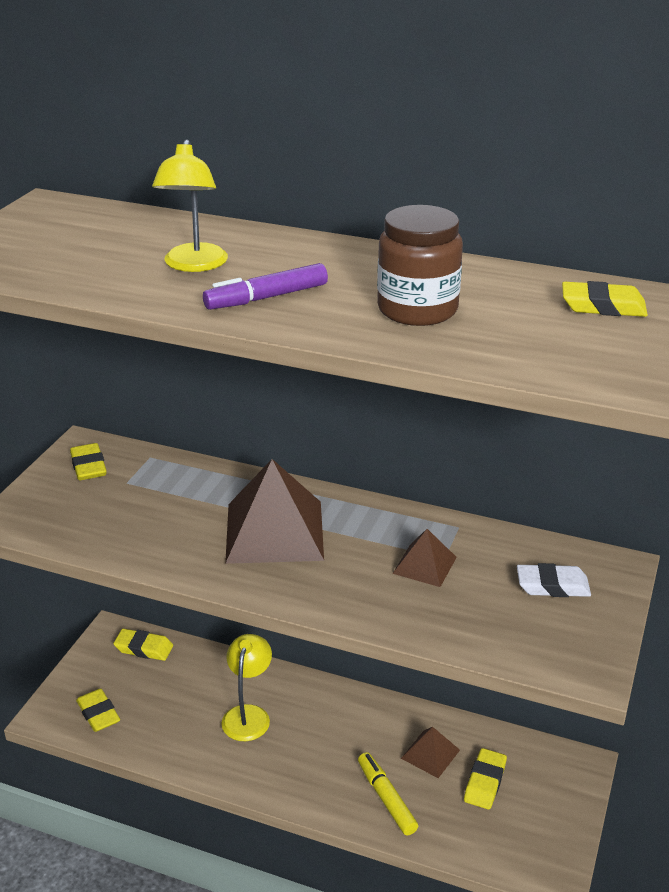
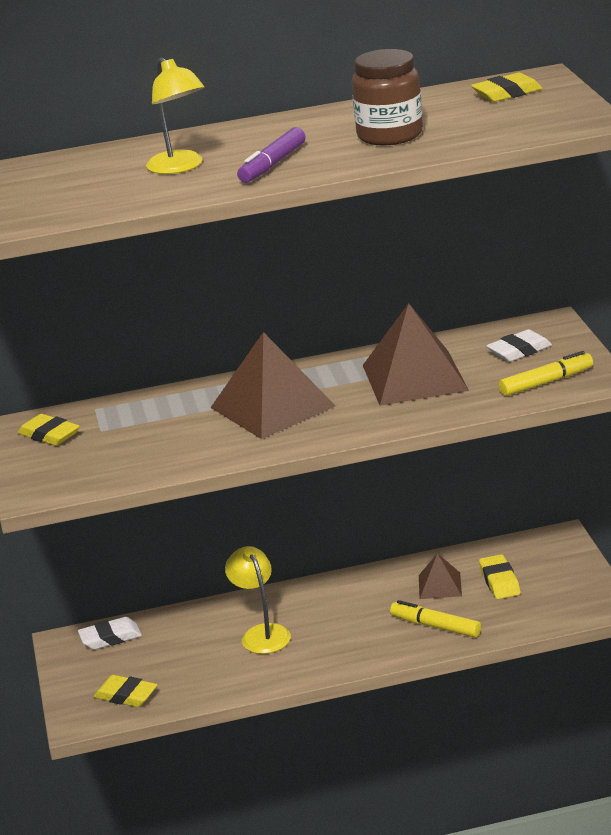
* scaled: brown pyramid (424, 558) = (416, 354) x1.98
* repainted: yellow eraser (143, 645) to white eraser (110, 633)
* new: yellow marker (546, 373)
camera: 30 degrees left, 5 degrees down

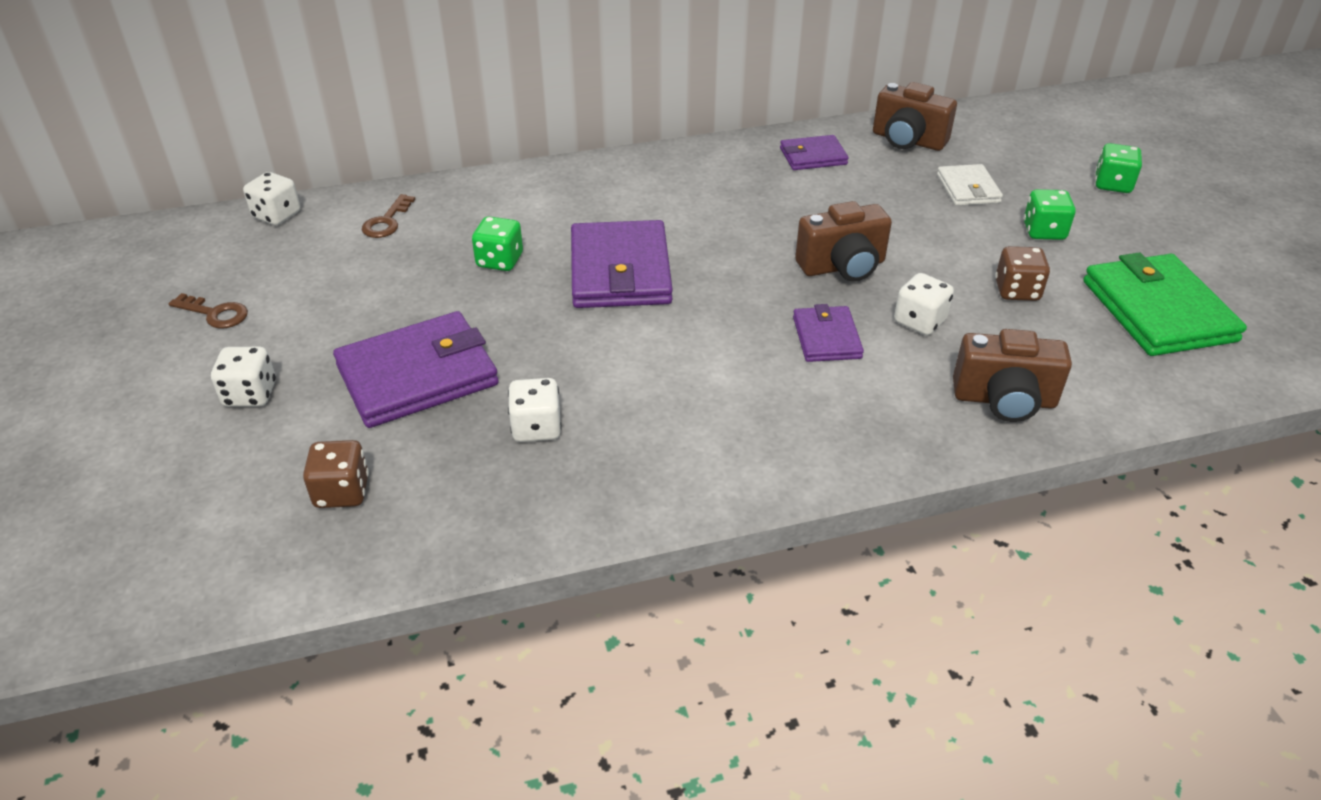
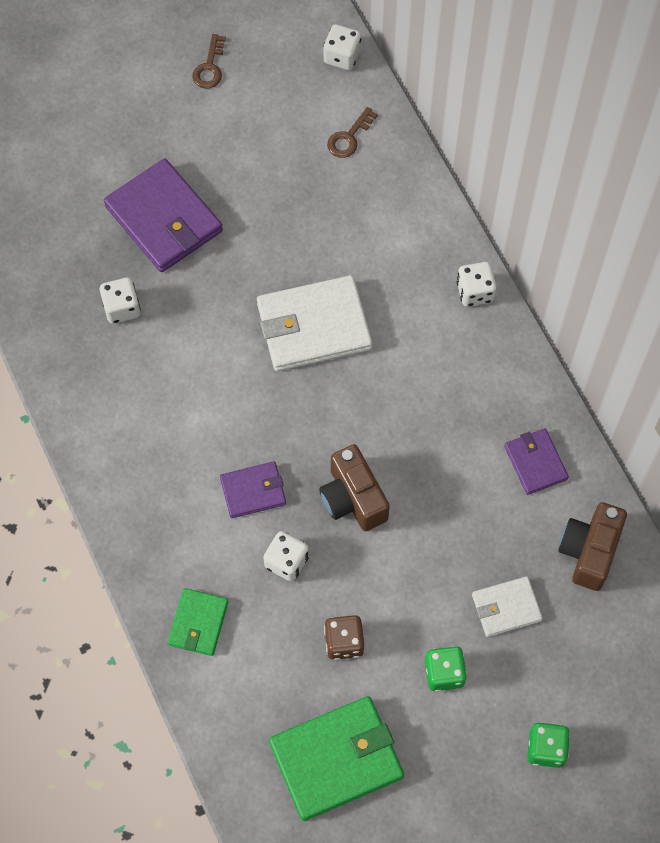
* rotated: brown key (389, 216) = (352, 132) 60 degrees counterclockwise
* gone: green dice (497, 243)
* repainted: purple wallet (622, 264) to white wallet (314, 323)
* swapped: brown camera (1012, 375) to green wallet (198, 622)
* shifted: white dice (243, 377) to (477, 284)
* gone: brown dice (336, 474)
camera: 80 degrees right, 25 degrees up

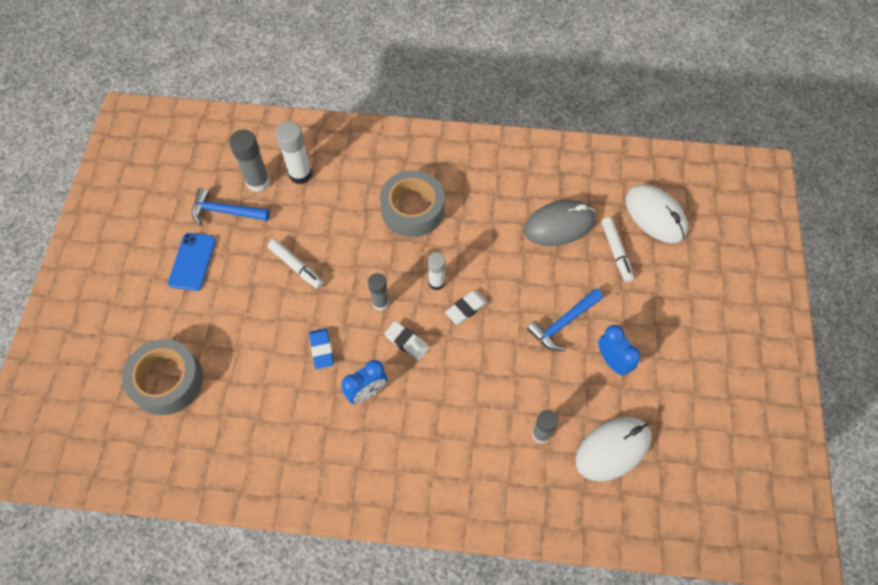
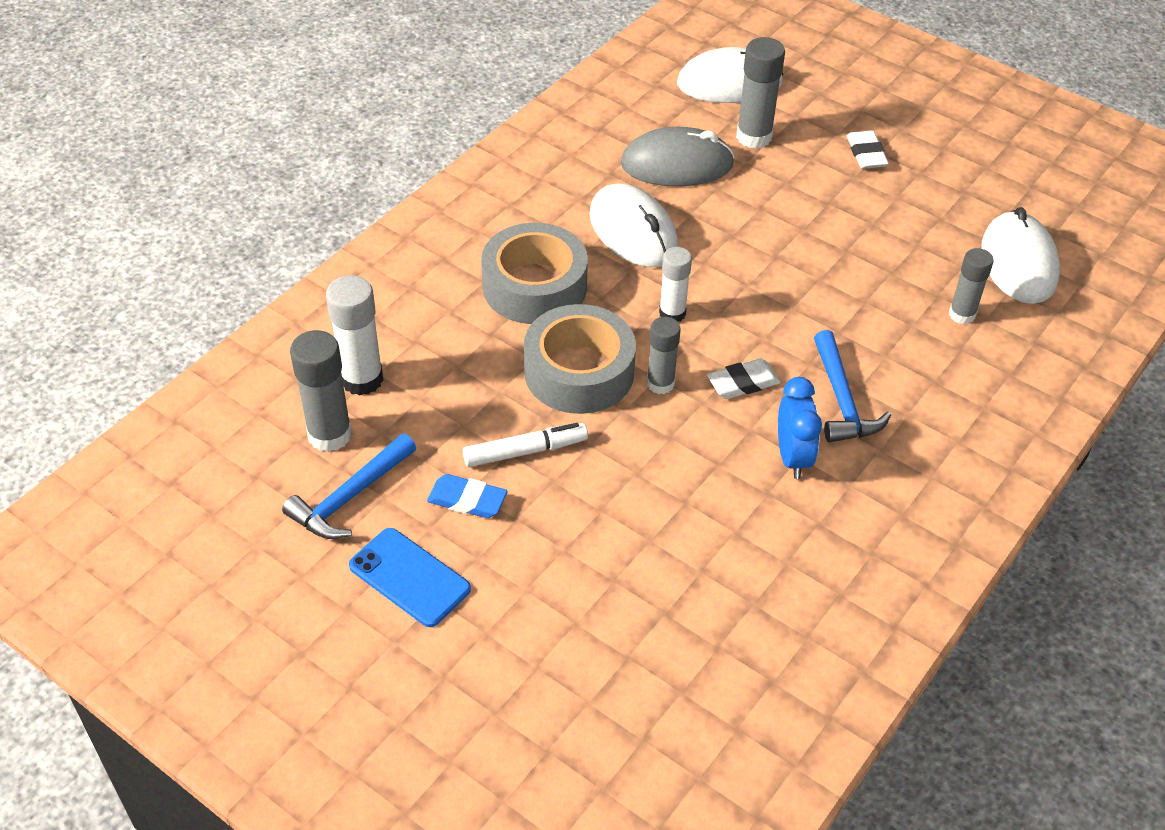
* rotated: grey mouse (560, 223) = (678, 157) 75 degrees clockwise
* swapped: white marker (617, 249) to grey glue stick (760, 93)
* shifted: blue hammer (565, 319) to (852, 386)
* shifted: white eraser (466, 307) to (868, 149)
* gone: blue clock (619, 350)
* shifted: blue eraser (321, 348) to (467, 496)
* shifted: grey tape (162, 377) to (580, 359)
* new: white mouse (633, 225)
camera: 60 degrees left, 15 degrees down

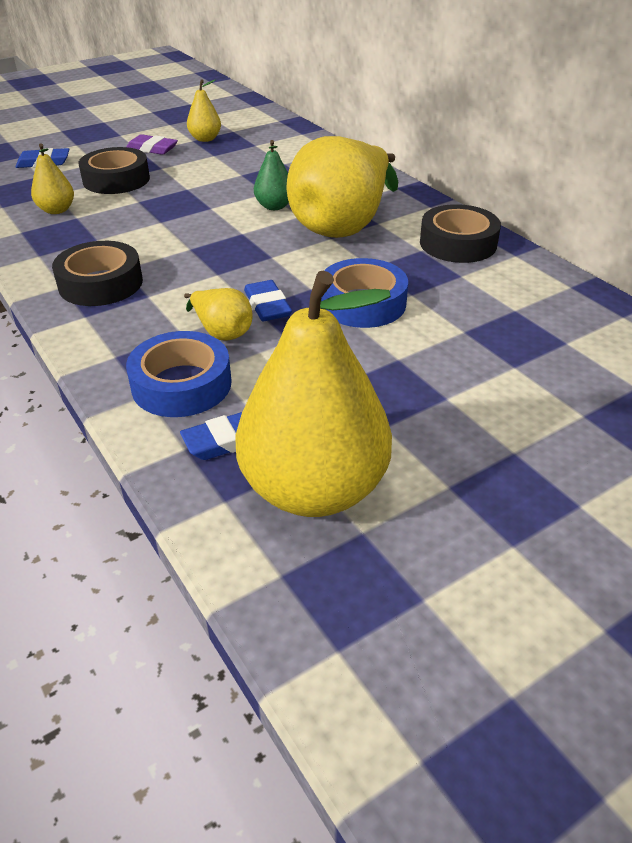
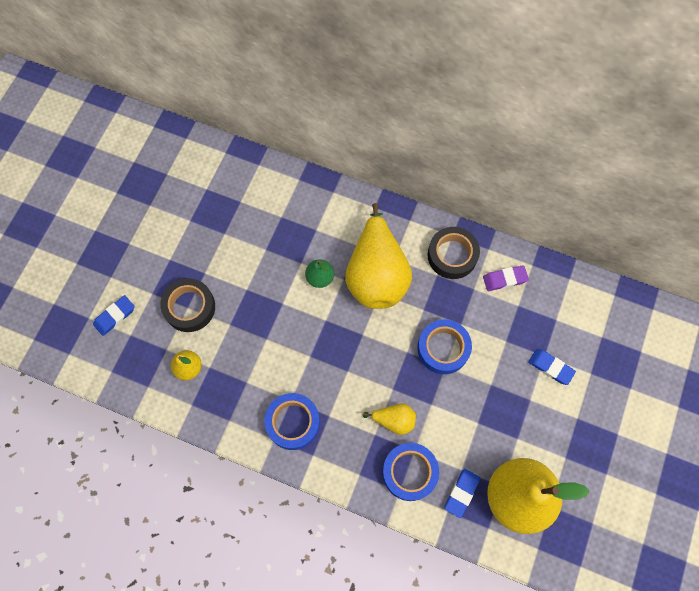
* gone: yellow pear (204, 110)
* shifted: purple eraser (152, 144) to (506, 278)
* repainted: black tape (97, 273) to blue tape (292, 421)
* shifted: blue eraser (268, 300) to (552, 367)
camera: 35 degrees left, 30 degrees up

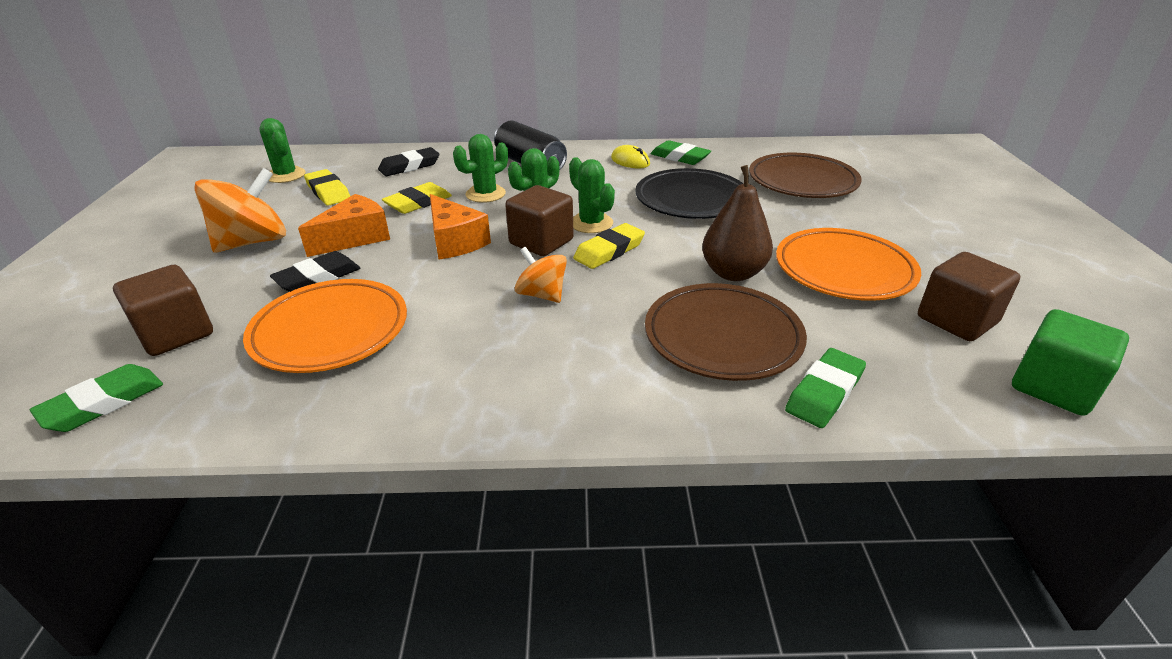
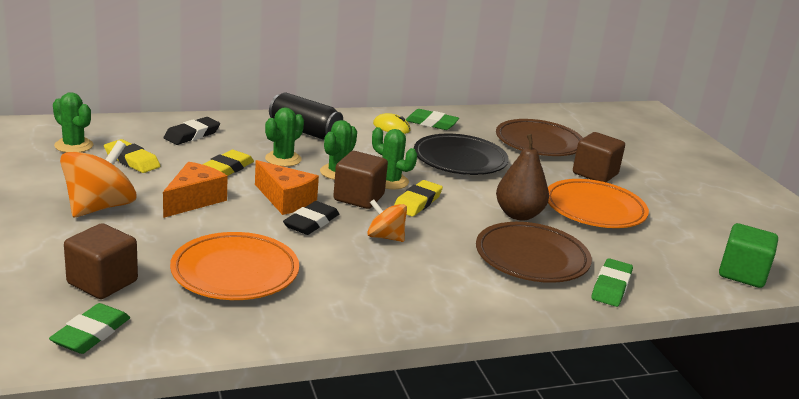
* shifted: black eraser (315, 271) to (311, 218)
* shifted: brown cube (969, 296) to (599, 157)
camera: 20 degrees left, 10 degrees down

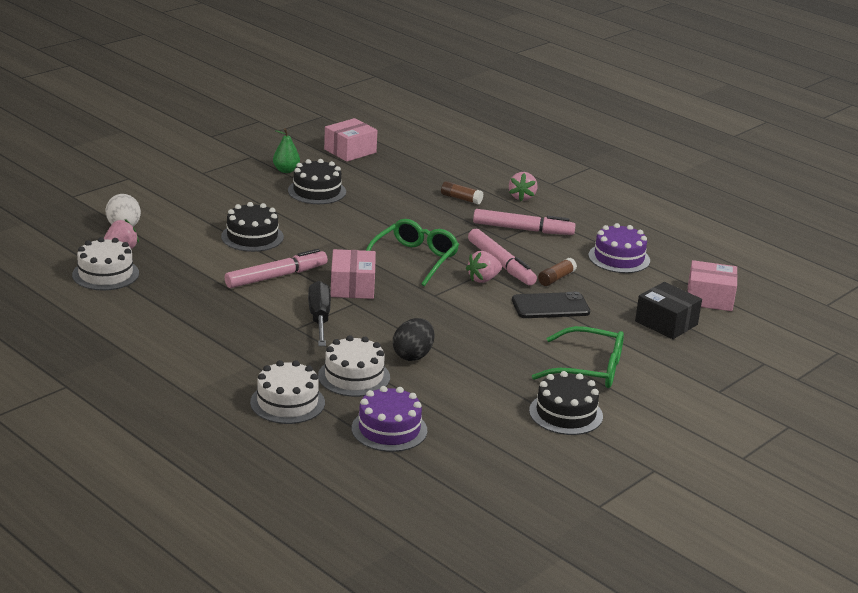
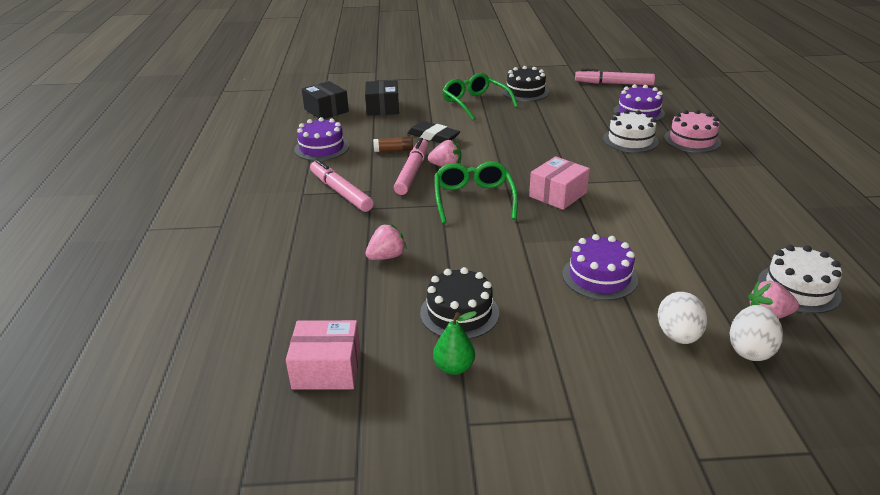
* shifted: pink strawberry (523, 186) to (386, 242)
* gone: brown glue stick (462, 193)
* repainted: black cake (252, 227) to purple cake (600, 267)
* rotated: green glasses (412, 252) = (476, 192) 105 degrees clockwise
* shifted: pink marker (276, 268) to (615, 77)
* repainted: pink box (712, 285) to black box (325, 100)
* gone: black screwdriver (319, 313)
* swapped: black phone (551, 305) to black eraser (433, 132)
* gone: black egg (413, 339)
* repainted: white cake (287, 392) to pink cake (692, 131)
* new: white egg (682, 318)
camera: 135 degrees left, 5 degrees up

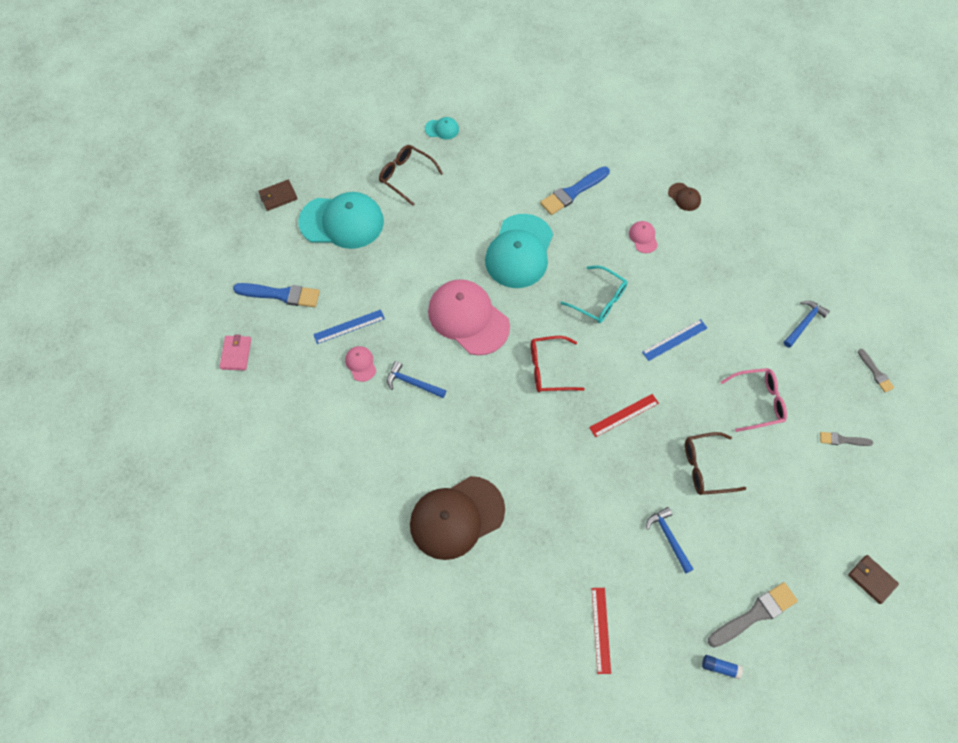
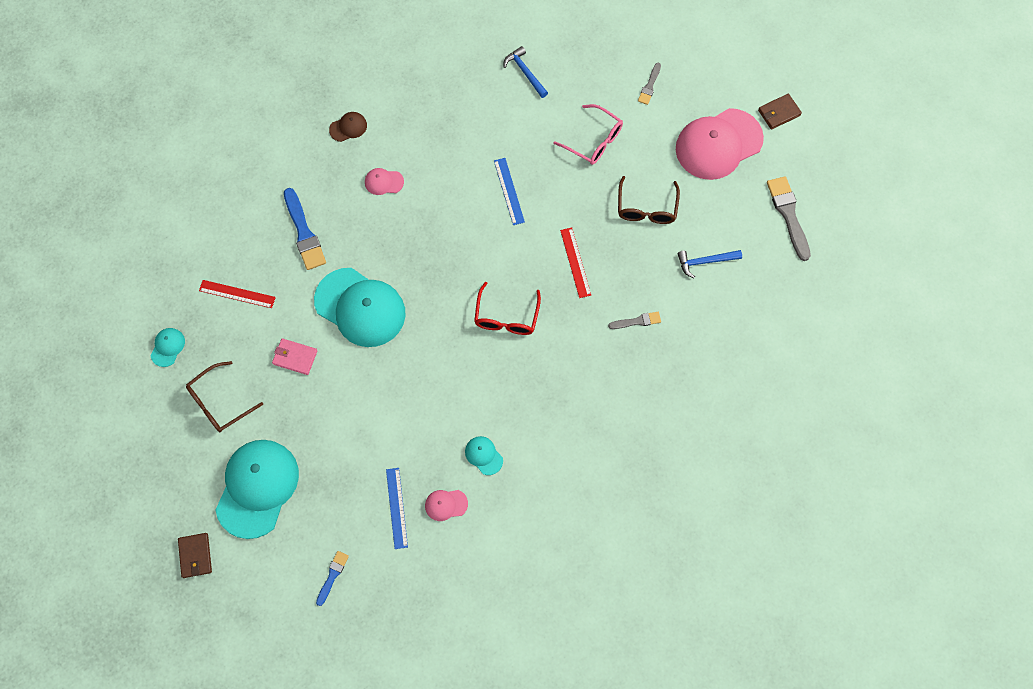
* gone: turquoise glasses (594, 294)
* shifted: pink cap (469, 317) to (720, 144)
* scaled: blue brush (276, 295) = (332, 578) x0.56
* shifted: pink wallet (235, 353) to (295, 356)
* shifted: grey brush (876, 371) to (634, 320)
* swapped: blue hammer (416, 379) to turquoise cap (484, 455)
* rotated: pink glasses (754, 400) = (588, 134) 120 degrees clockwise
* gone: brown cap (457, 518)
* shifted: red ruler (601, 631) to (237, 294)
* gone: blue glue stick (722, 667)
camera: 75 degrees left, 5 degrees up

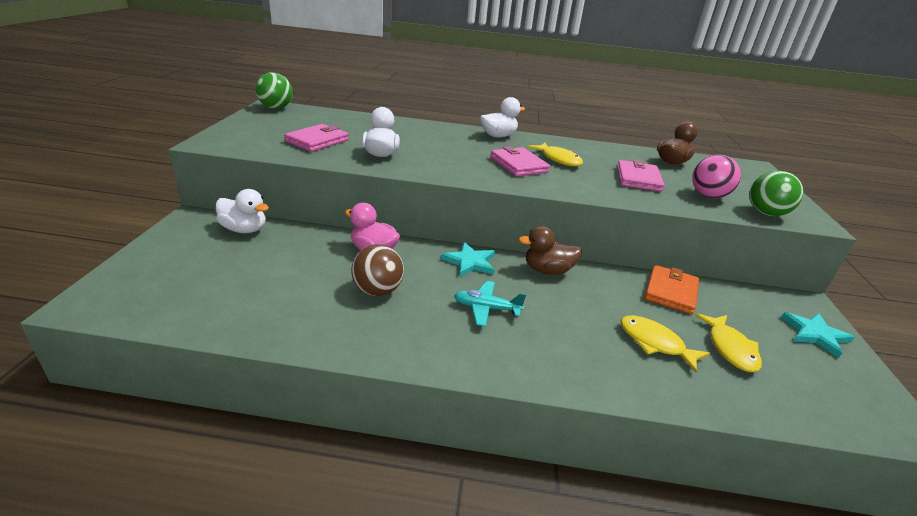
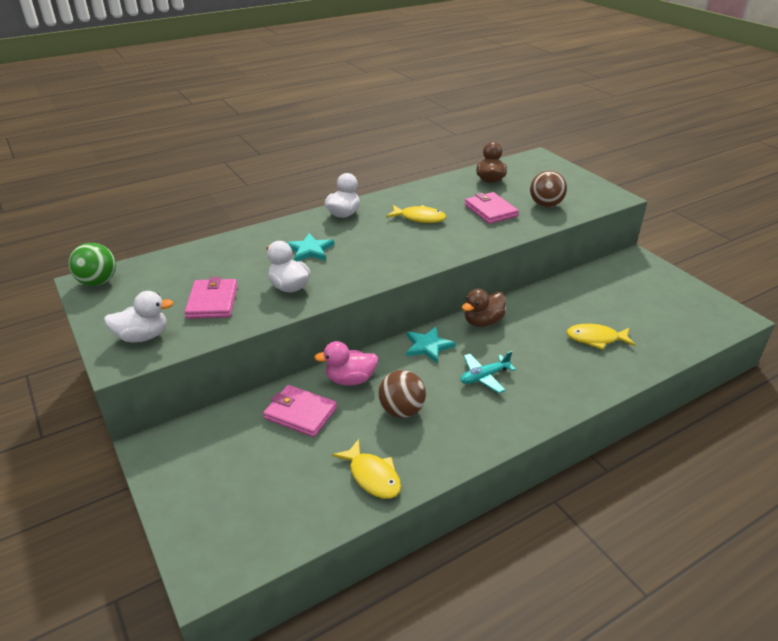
* shifted: pink wallet (520, 161) to (300, 411)
* repainted: pink ball (716, 177) to brown ball (548, 189)
* gone: green ball (776, 193)
* shifted: white duck (242, 211) to (139, 316)
* gone: orange wallet (672, 289)
* shifted: turquoise star (818, 335) to (310, 247)
* shifted: yellow fish (728, 342) to (366, 469)
camera: 35 degrees left, 5 degrees up

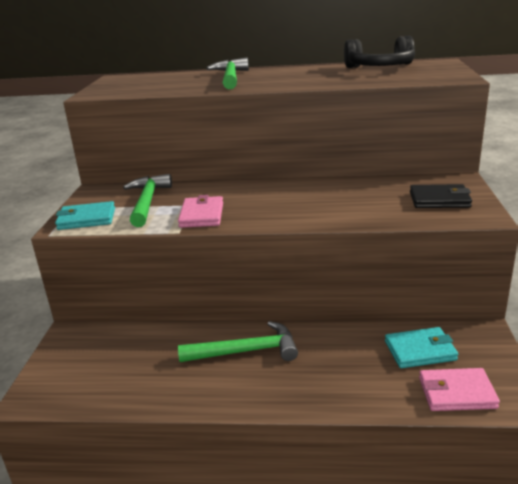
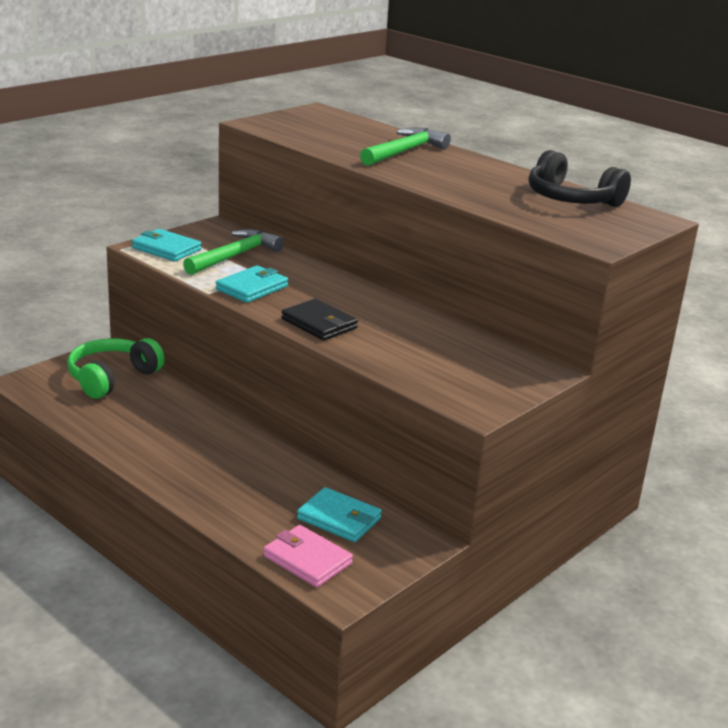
* shifted: black wallet (441, 196) to (319, 320)
* repainted: pink wallet (200, 211) to turquoise wallet (252, 284)
* gone: green hammer (238, 341)
* new: green headphones (116, 368)
camera: 35 degrees right, 0 degrees up

